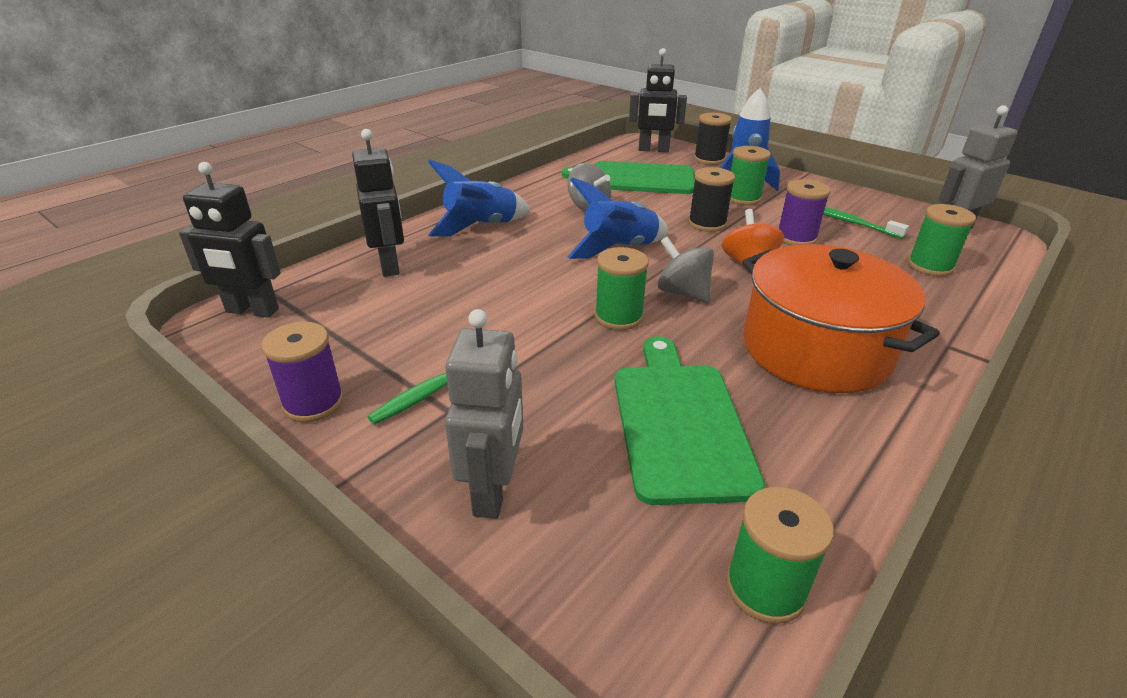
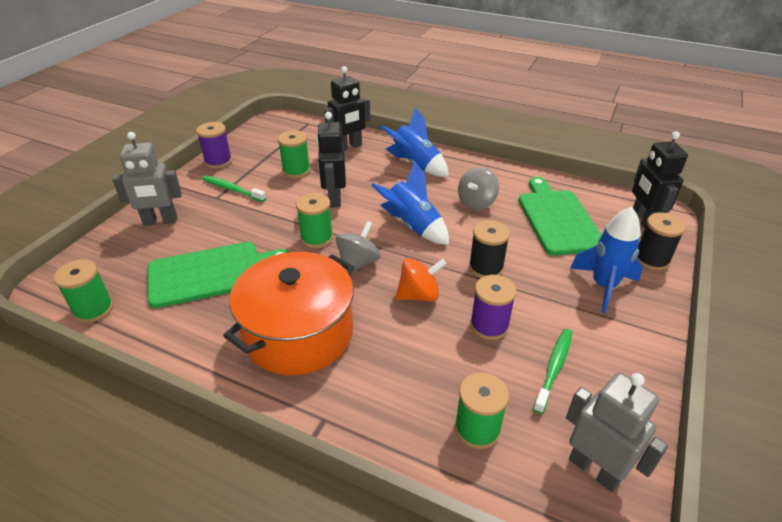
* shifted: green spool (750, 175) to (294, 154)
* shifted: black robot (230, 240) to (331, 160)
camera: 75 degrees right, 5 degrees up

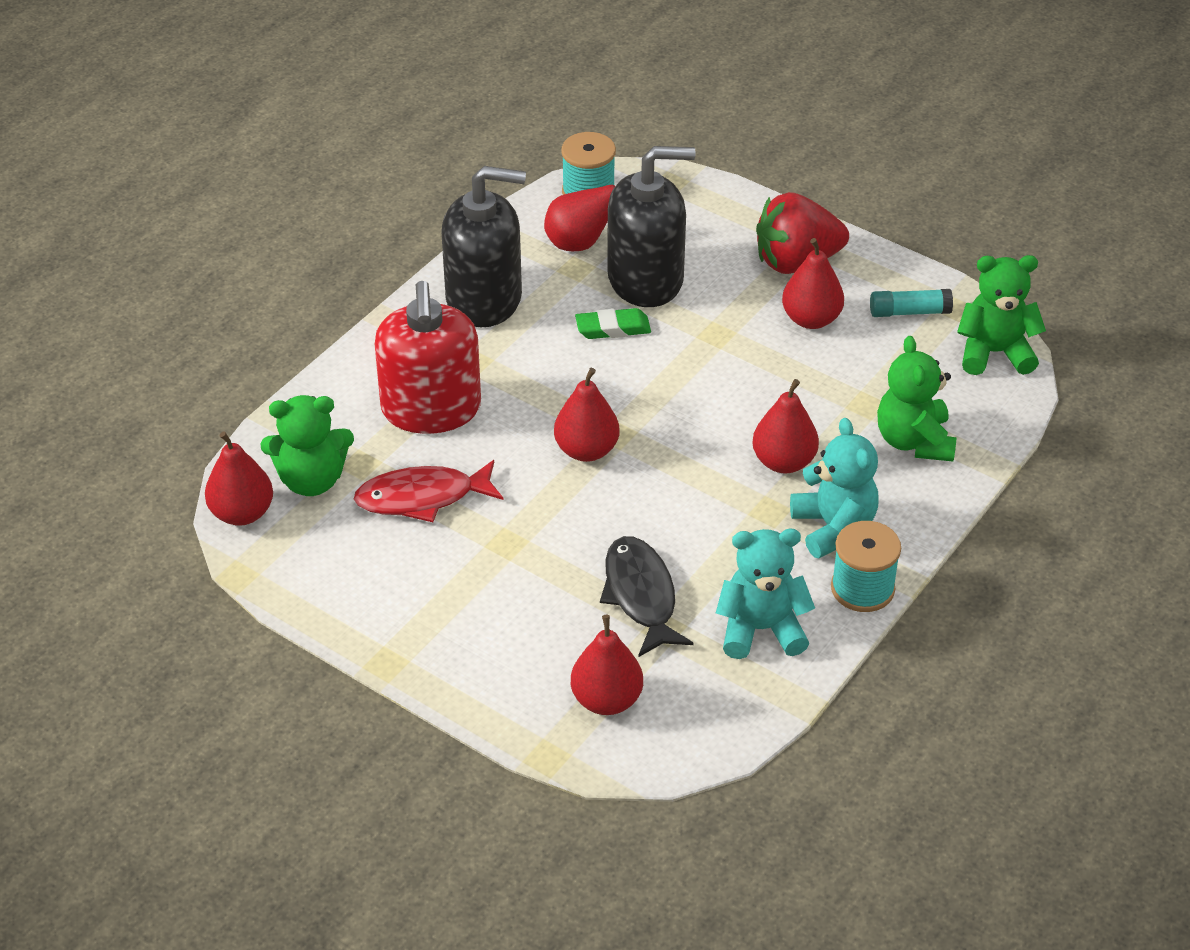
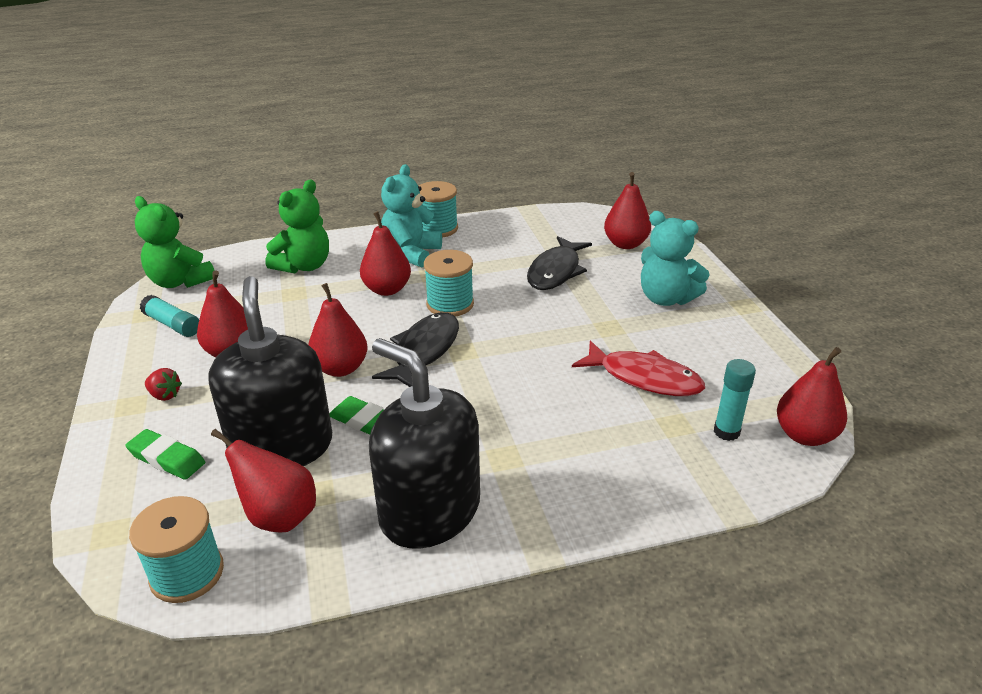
* rotated: black soap dispenser (651, 226) = (270, 371) 45 degrees clockwise
* scaled: red strawberry (802, 233) = (163, 384) x0.40
* gone: red soap dispenser (428, 357)
* shifted: red pear (586, 415) to (337, 330)
* swapped: green teddy bear (307, 445) to turquoise glue stick (735, 400)
* shifted: turquoise teddy bear (765, 594) to (675, 258)
* new: turquoise spool (449, 283)
* new: black fish (415, 349)
* new: green eraser (165, 454)
camera: 140 degrees left, 10 degrees down

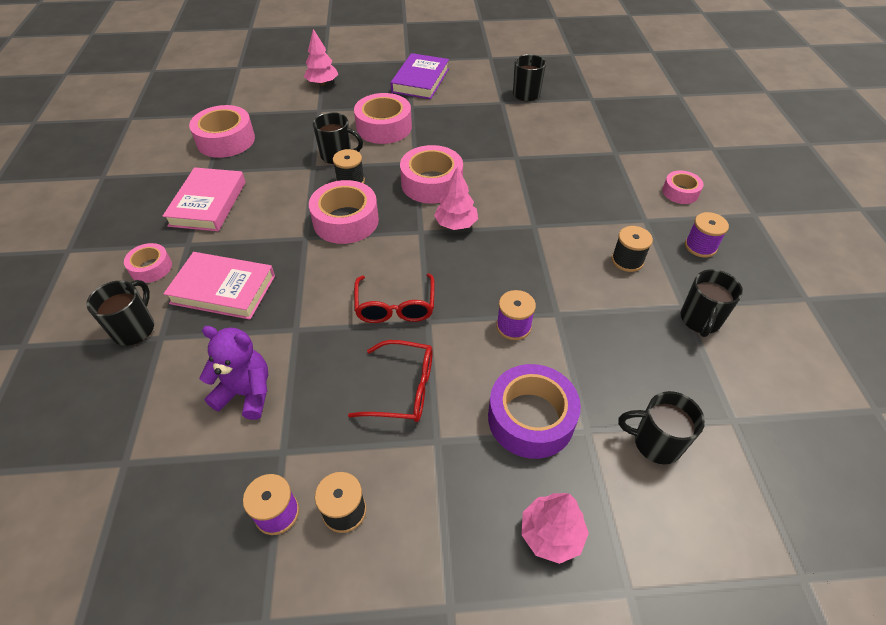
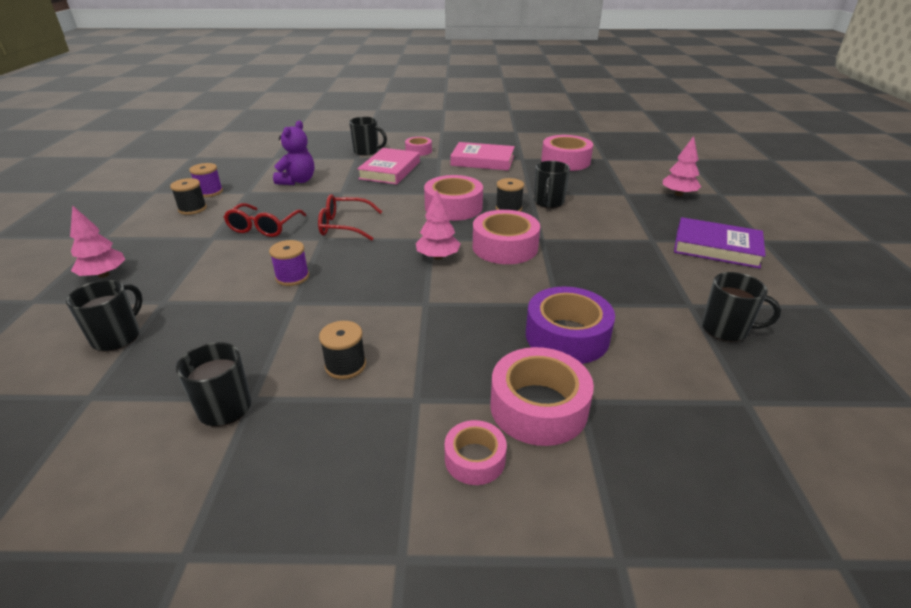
* shifted: pink tape (383, 118) to (542, 396)
* gone: purple spool (707, 235)
* shifted: purple tape (534, 411) to (570, 325)
camera: 95 degrees right, 15 degrees down

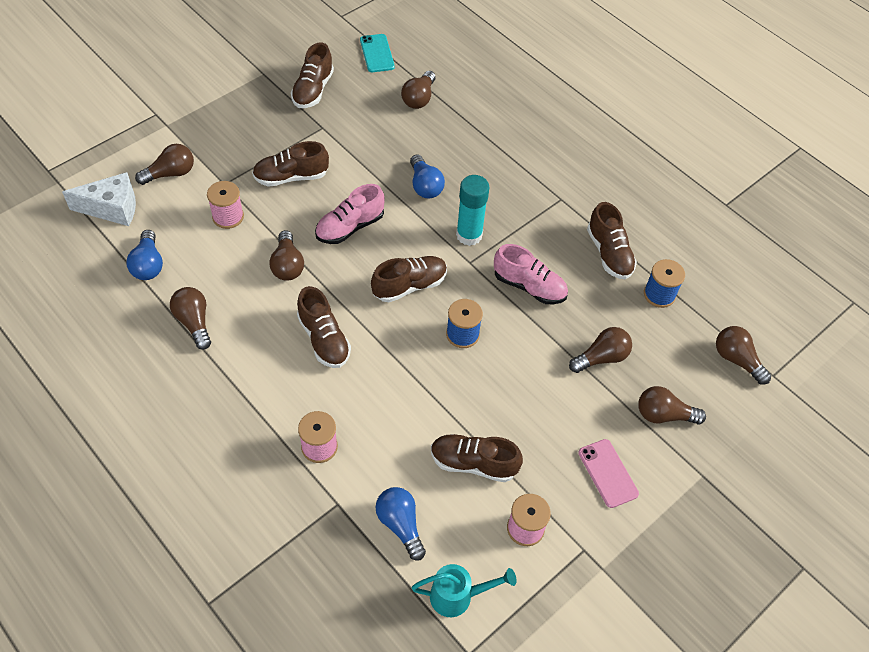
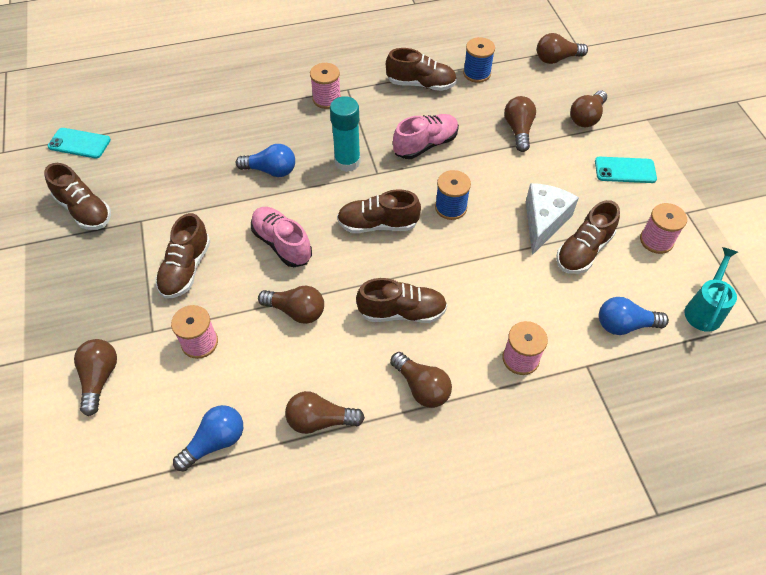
* shifted: brown light bulb (418, 90) to (421, 380)
* shifted: white cheese (99, 199) to (552, 219)
* rotated: pink shoe (350, 214) = (281, 237) 150 degrees clockwise
* rotated: blue light bulb (144, 255) = (208, 438) 60 degrees counterclockwise
* rotated: brown shoe (409, 279) = (379, 211) 90 degrees counterclockwise
* repainted: pink phone (608, 473) to turquoise phone (626, 170)
* new: pink spool (325, 86)
camera: 60 degrees left, 0 degrees up

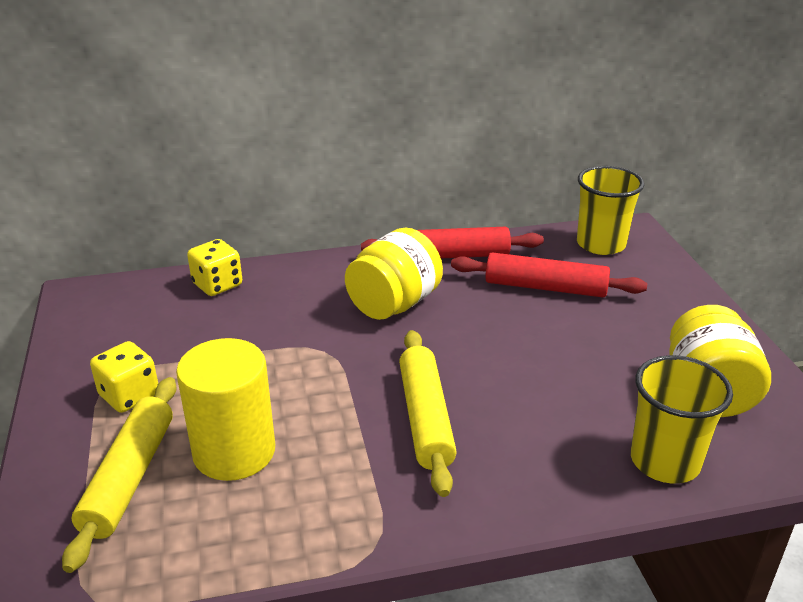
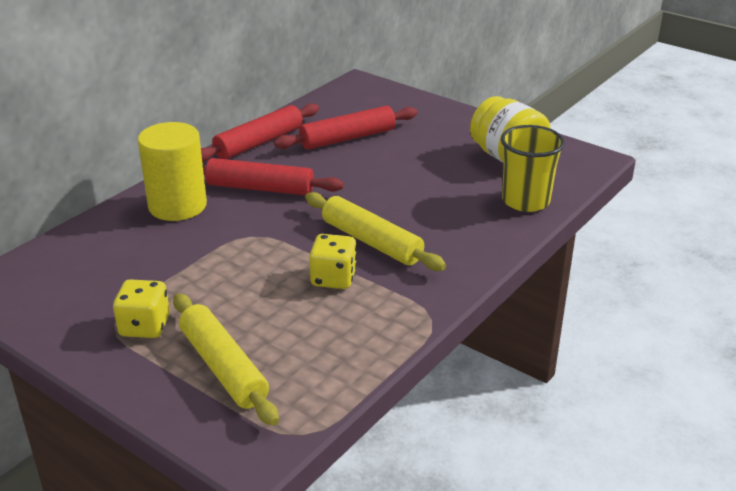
* gone: yellow cup (610, 210)
* swapped: yellow jar (394, 274) to red rolling pin (273, 176)
* shifted: yellow dice (214, 267) to (333, 261)
* shifted: yellow cylinder (225, 409) to (172, 171)
camera: 40 degrees left, 0 degrees up

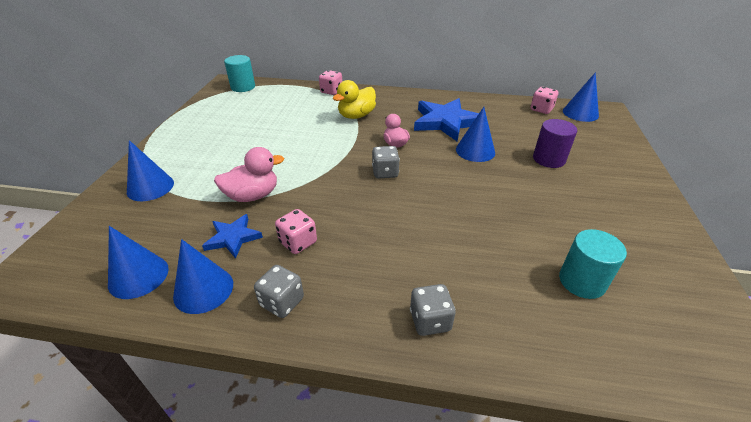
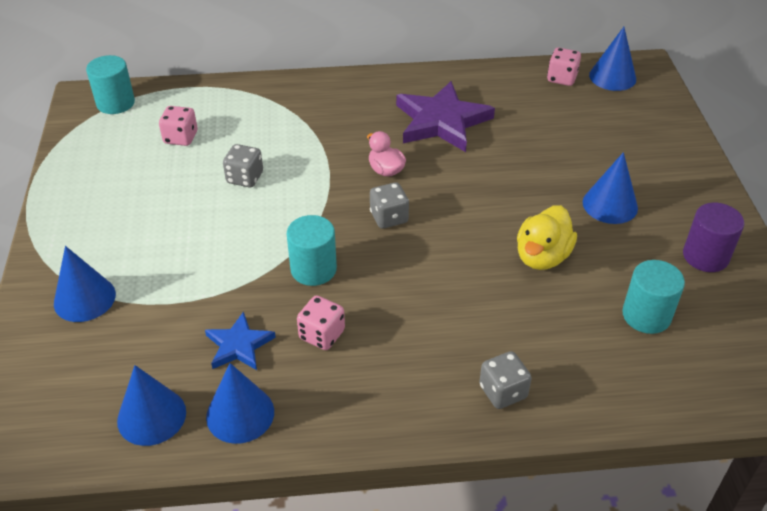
* shifted: pink dice (330, 82) to (178, 126)
* shifted: yellow duck (354, 99) to (547, 237)
* repainted: blue star (446, 119) to purple star (445, 116)
* shifted: blue cone (475, 134) to (610, 188)
* shifted: purple cylinder (555, 143) to (713, 237)
* gone: pink duck (249, 174)
* shifted: grey dice (279, 291) to (243, 165)
* new: turquoise cylinder (312, 250)
camera: 15 degrees left, 5 degrees up

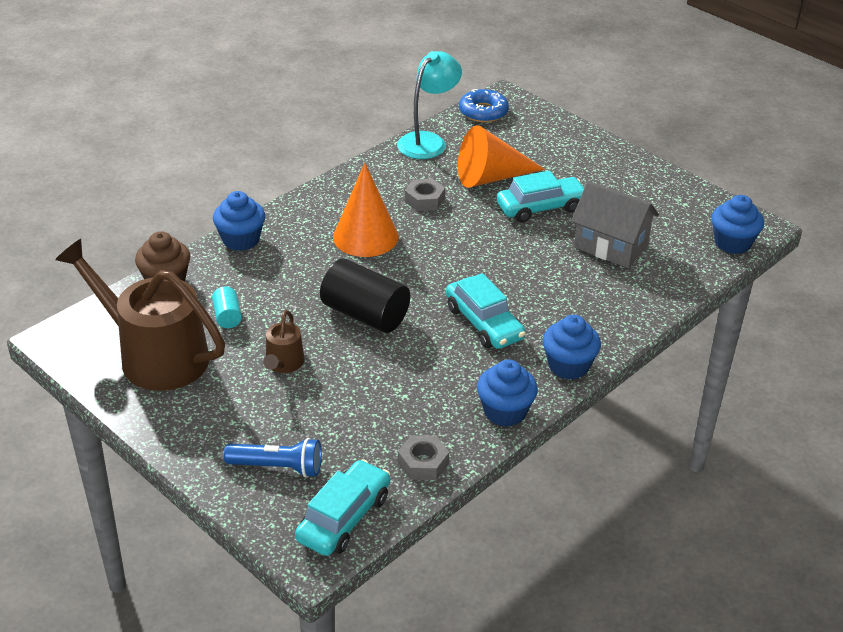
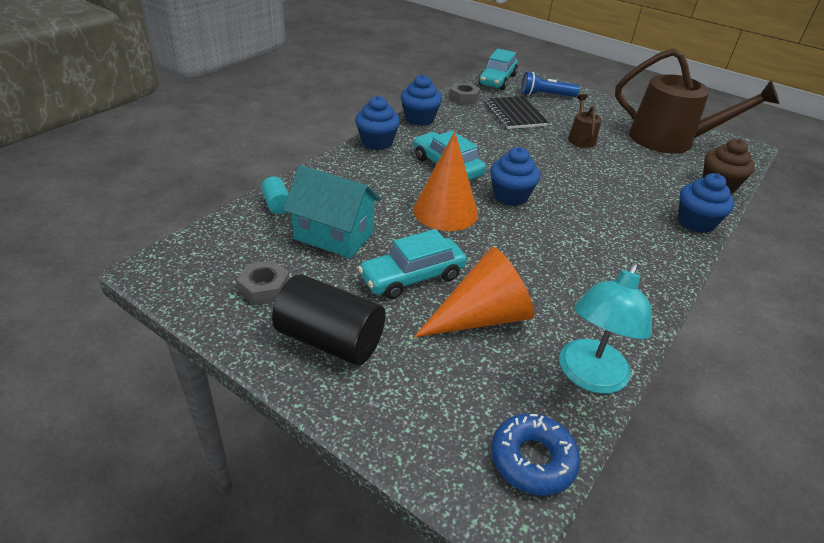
* shifted: orange cone (365, 210) to (445, 181)
* shifted: grey nut (425, 194) to (263, 282)
* repainted: grey house (615, 224) to turquoise house (332, 211)
* shifted: blue cupcake (738, 224) to (515, 176)
* shifted: black cylinder (365, 295) to (328, 320)
* shifted: turquoise cylinder (227, 307) to (275, 195)
* new: black notebook (516, 112)
camera: 170 degrees right, 0 degrees up

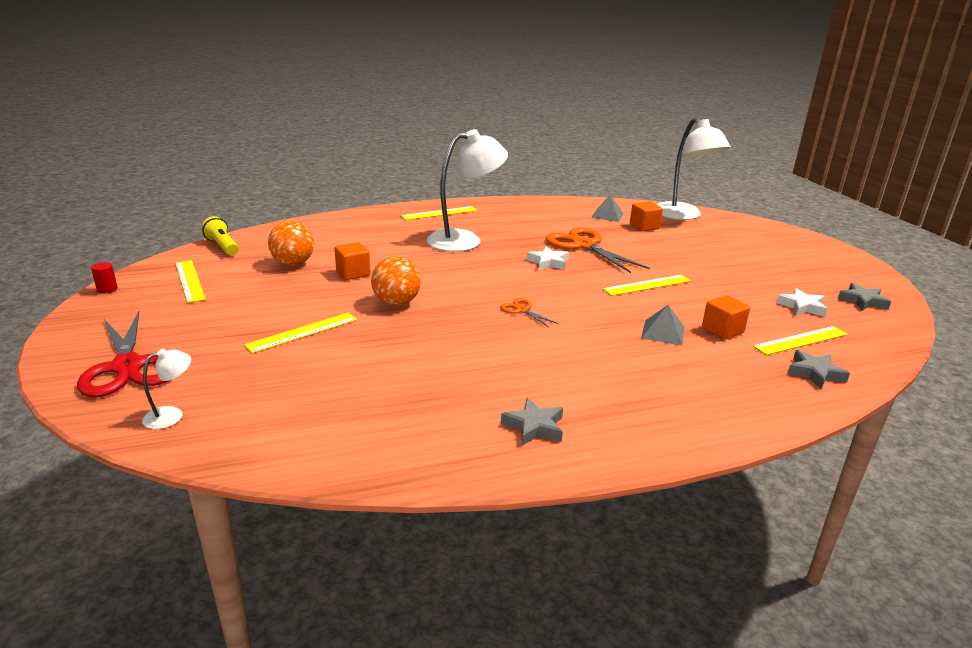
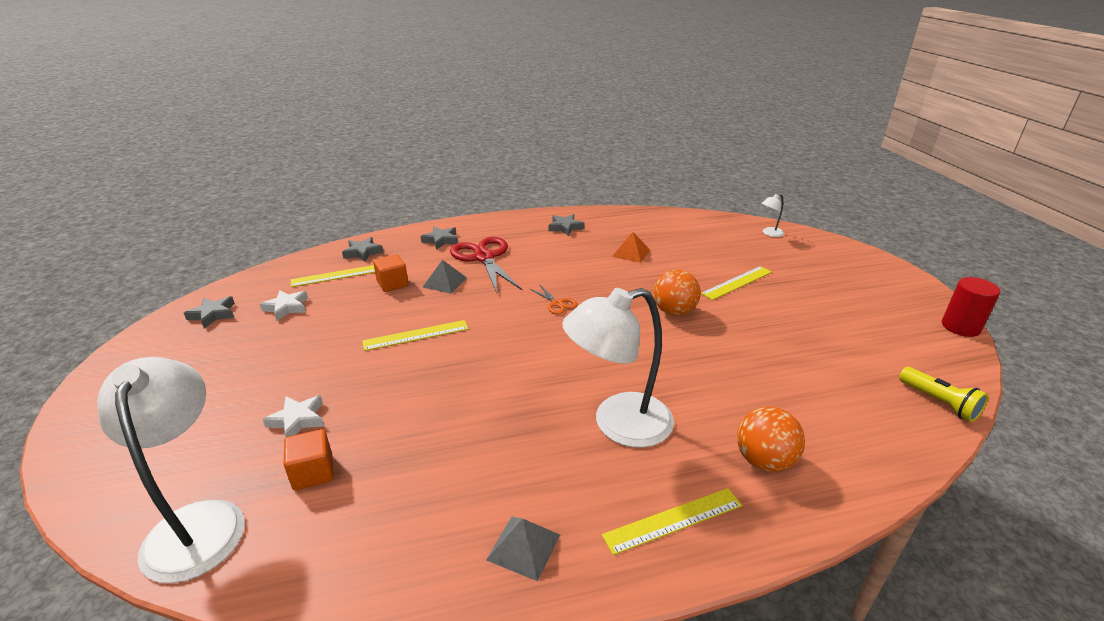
* shifted: grey pyramid (607, 208) to (523, 549)
* shifted: orange ball (291, 243) to (771, 439)
* gone: orange scissors (598, 250)
* gone: orange cube (353, 261)
* shifted: white star (548, 258) to (293, 416)
* gone: yellow ruler (190, 281)
* scaled: red cylinder (104, 277) = (971, 307) x1.90
* shifted: red scissors (123, 354) to (486, 265)
* new: grey star (439, 238)
* new: orange pyramid (631, 247)
camera: 175 degrees left, 5 degrees up

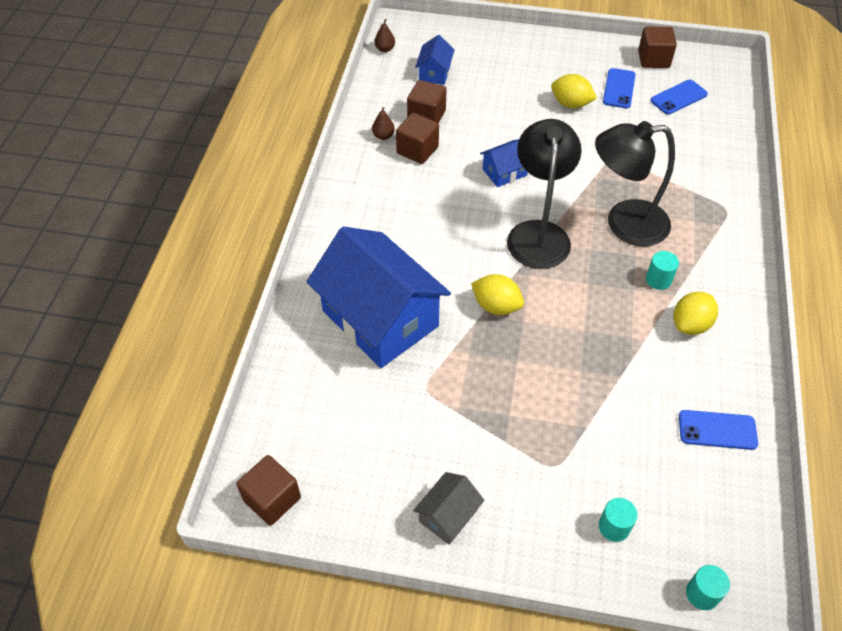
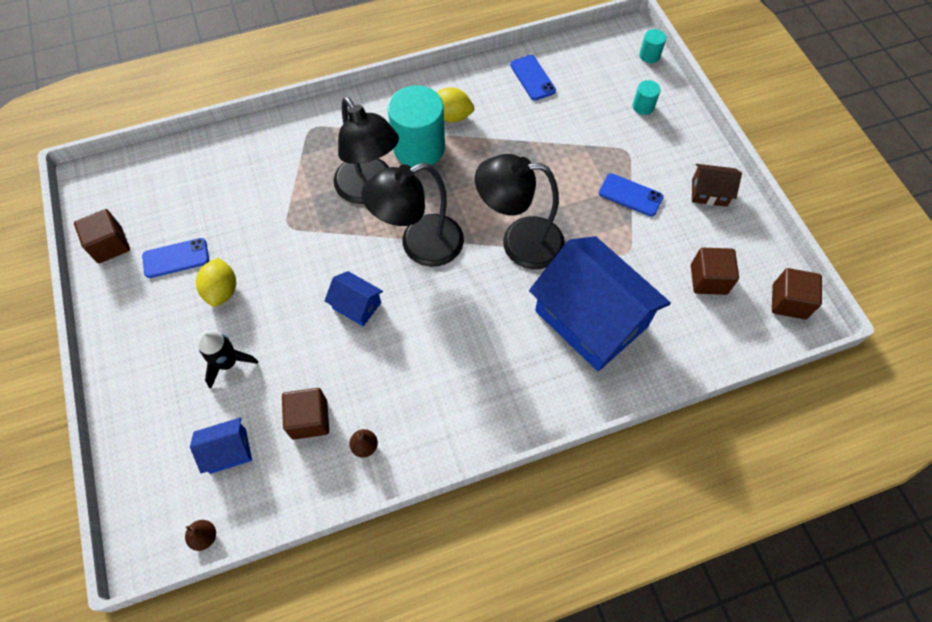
* shifted: blue phone (679, 97) to (631, 195)
* shifted: brown cube (417, 138) to (715, 271)
* rotated: blue house (379, 297) = (600, 303) 60 degrees counterclockwise
* scaled: turquoise cylinder (662, 270) = (416, 126) x2.29
* swapped: yellow lemon (497, 294) to black lamp (520, 211)
* repainted: grey house (449, 508) to brown house (717, 185)
* new: black rocket (228, 359)
camera: 120 degrees left, 10 degrees up

